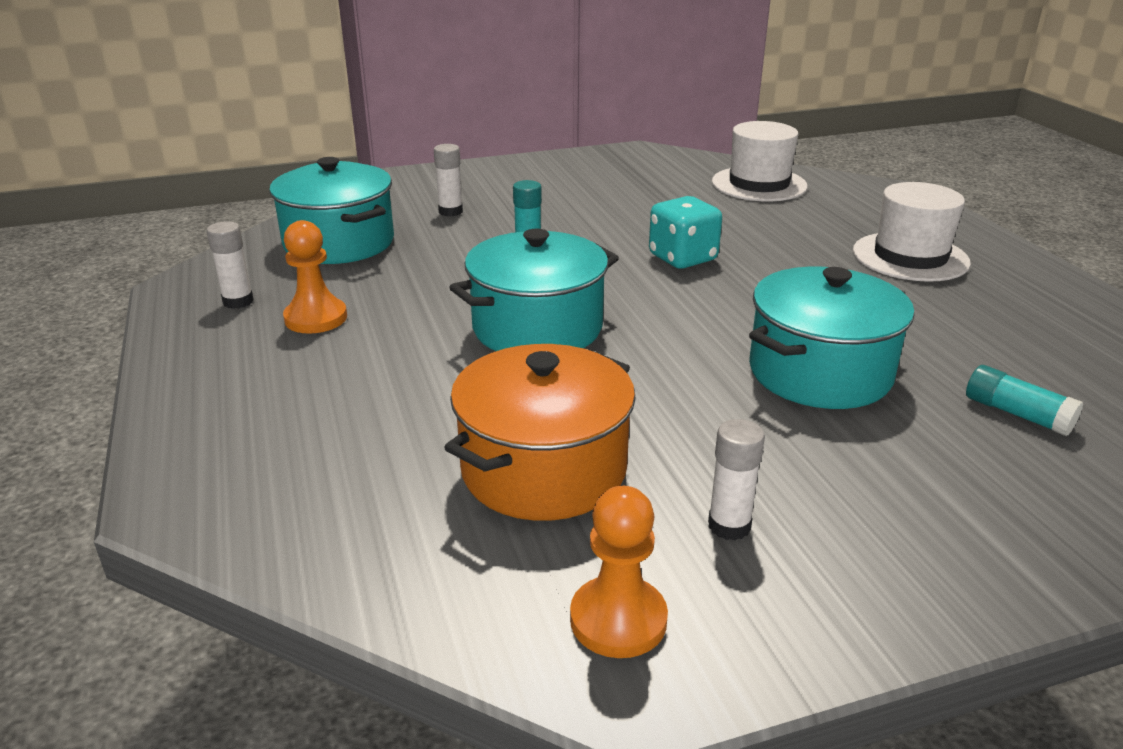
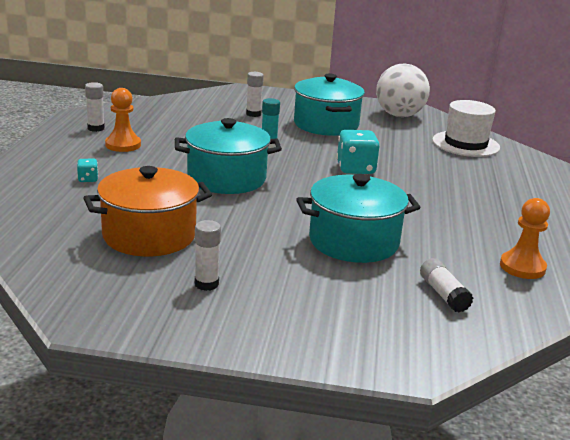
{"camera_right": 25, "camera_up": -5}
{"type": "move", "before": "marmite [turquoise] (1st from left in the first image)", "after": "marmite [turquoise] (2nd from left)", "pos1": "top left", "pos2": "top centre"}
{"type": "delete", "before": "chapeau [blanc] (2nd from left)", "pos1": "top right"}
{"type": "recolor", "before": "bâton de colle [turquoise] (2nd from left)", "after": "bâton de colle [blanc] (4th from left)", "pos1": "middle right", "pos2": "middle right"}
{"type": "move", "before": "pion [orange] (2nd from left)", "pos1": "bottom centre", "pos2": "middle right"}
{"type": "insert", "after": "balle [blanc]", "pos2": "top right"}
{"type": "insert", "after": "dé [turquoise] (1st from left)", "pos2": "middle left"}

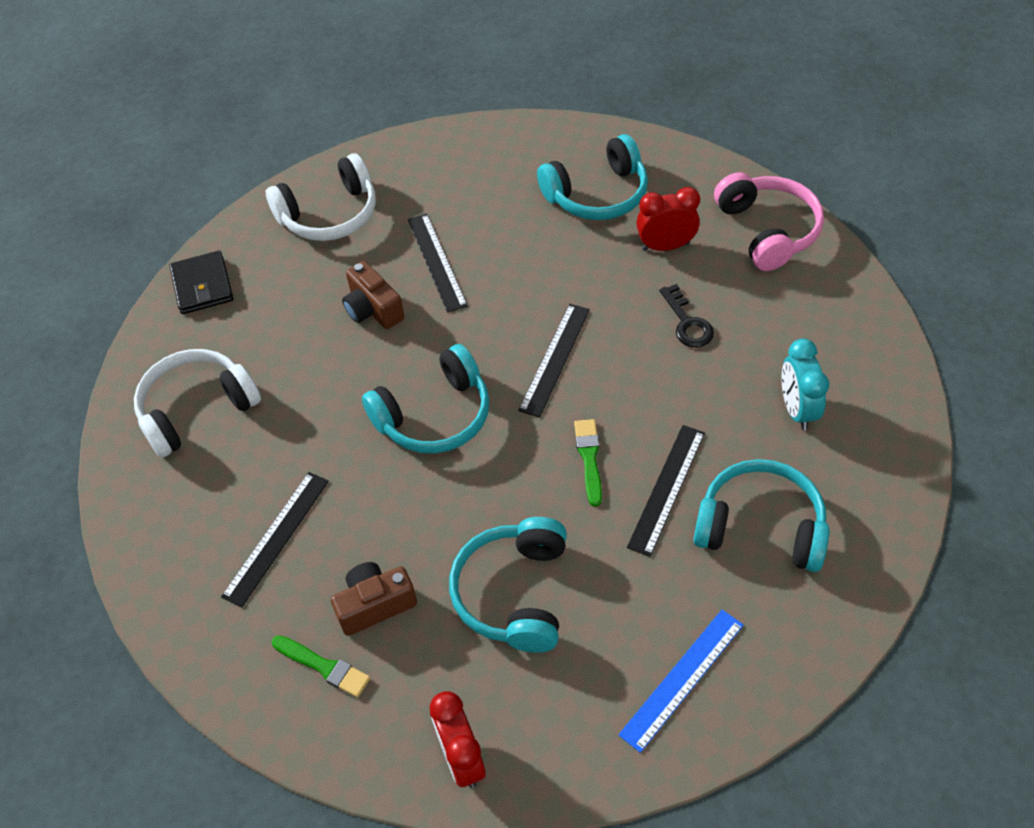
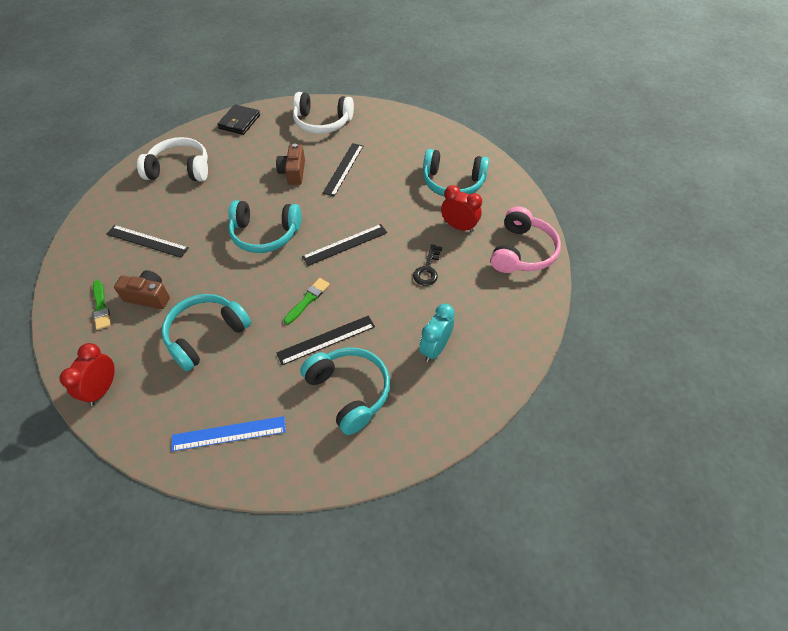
{"camera_right": 35, "camera_up": 0}
{"type": "rotate", "before": "règle [noir] (1st from left)", "pos1": "middle left", "pos2": "middle left", "turn": 45}

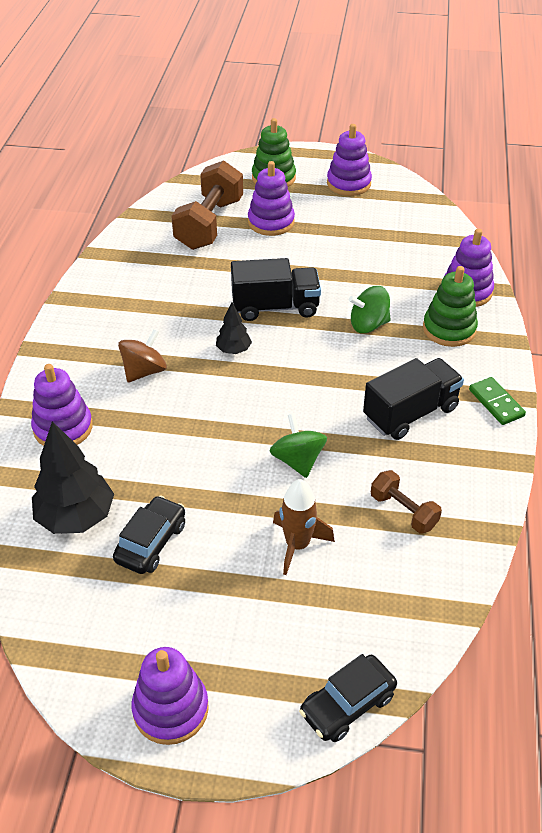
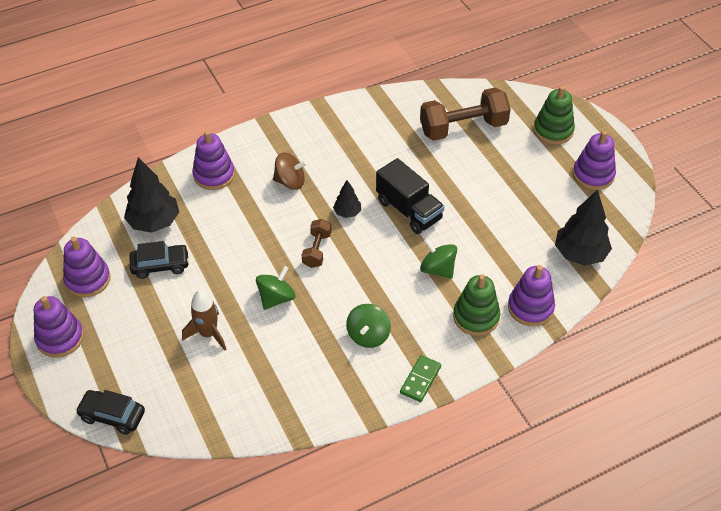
{"camera_right": 55, "camera_up": 5}
{"type": "move", "before": "jouet à empiler [violet] (3rd from left in the first image)", "after": "jouet à empiler [violet] (2nd from left)", "pos1": "top centre", "pos2": "middle left"}
{"type": "replace", "before": "camion [noir] (2nd from left)", "after": "toupie [vert] (2nd from left)", "pos1": "middle right", "pos2": "centre"}
{"type": "move", "before": "haltère [marron] (2nd from left in the first image)", "after": "haltère [marron] (1st from left)", "pos1": "middle right", "pos2": "centre"}
{"type": "insert", "after": "arbre [noir] (3rd from left)", "pos2": "middle right"}

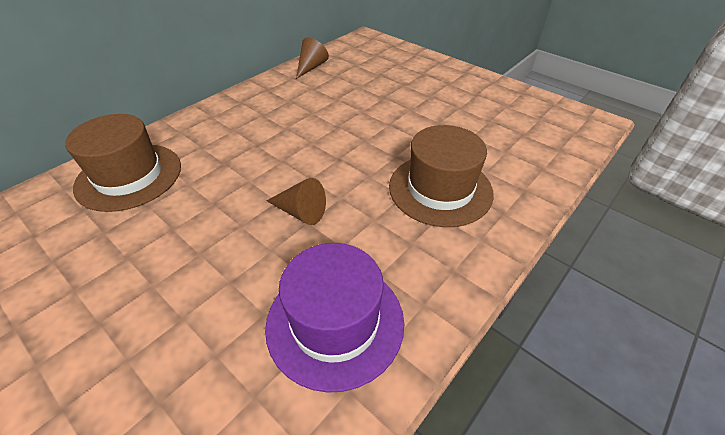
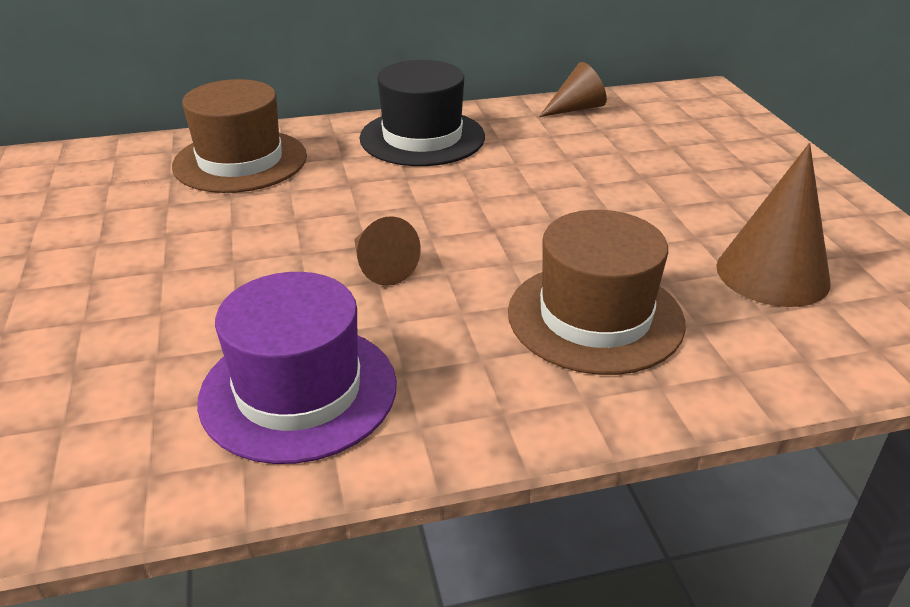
{"camera_right": 35, "camera_up": -10}
{"type": "insert", "after": "chapeau [noir]", "pos2": "top centre"}
{"type": "insert", "after": "cône [marron] (3rd from left)", "pos2": "middle right"}

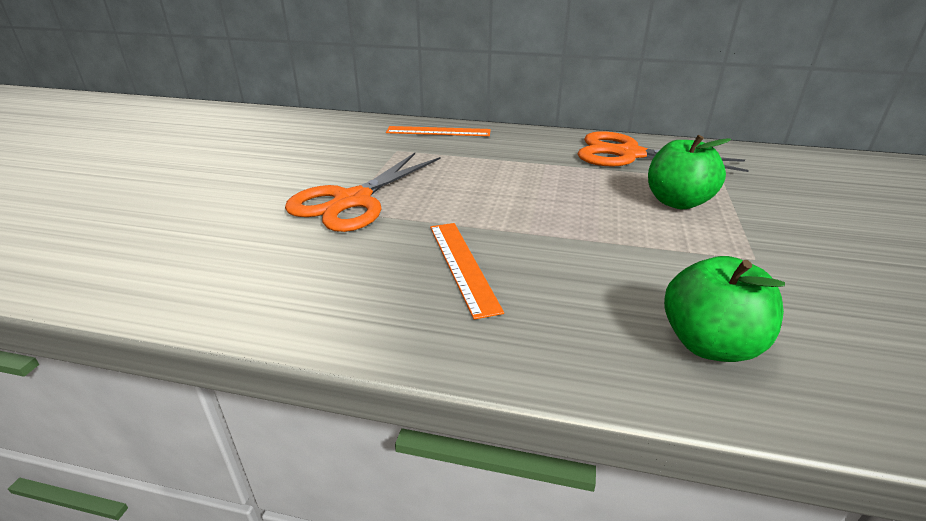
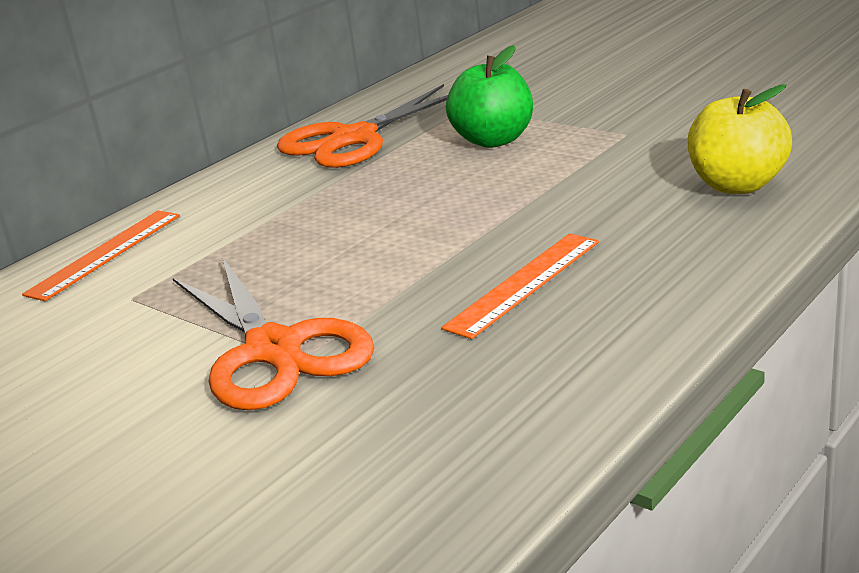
{"camera_right": -60, "camera_up": -5}
{"type": "rotate", "before": "règle [orange] (2nd from left)", "pos1": "centre", "pos2": "centre", "turn": -60}
{"type": "recolor", "before": "pomme [vert] (2nd from left)", "after": "pomme [jaune]", "pos1": "middle right", "pos2": "top right"}

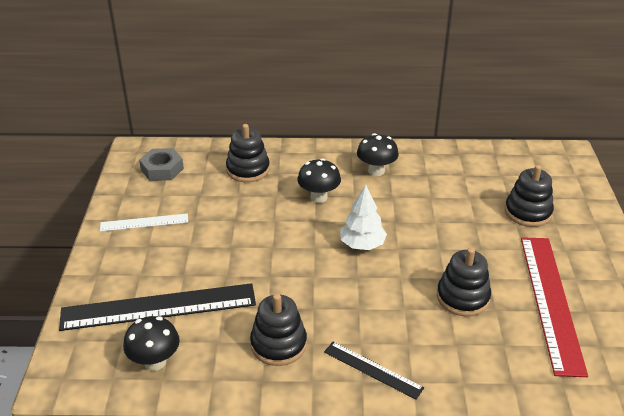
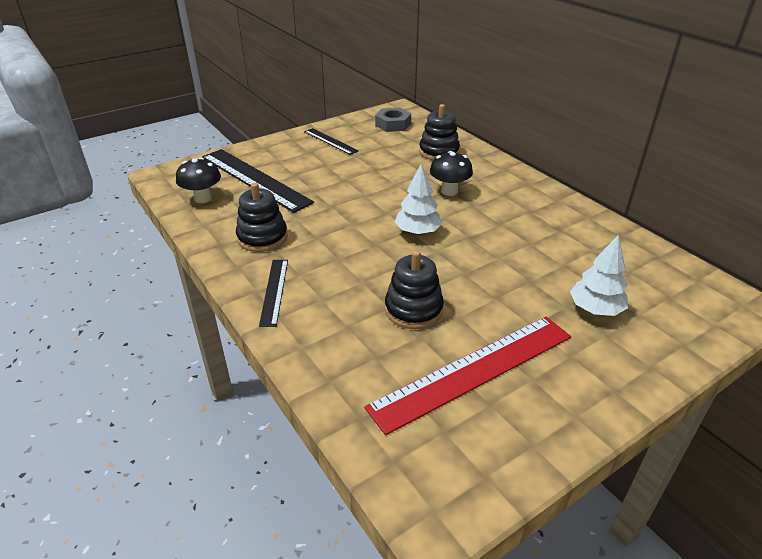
{"camera_right": 55, "camera_up": 0}
{"type": "delete", "before": "champignon [noir] (3rd from left)", "pos1": "centre"}
{"type": "replace", "before": "jouet à empiler [noir] (4th from left)", "after": "arbre [blanc] (2nd from left)", "pos1": "middle right", "pos2": "middle right"}
{"type": "recolor", "before": "règle [blanc]", "after": "règle [noir] (3rd from left)", "pos1": "middle left", "pos2": "top centre"}

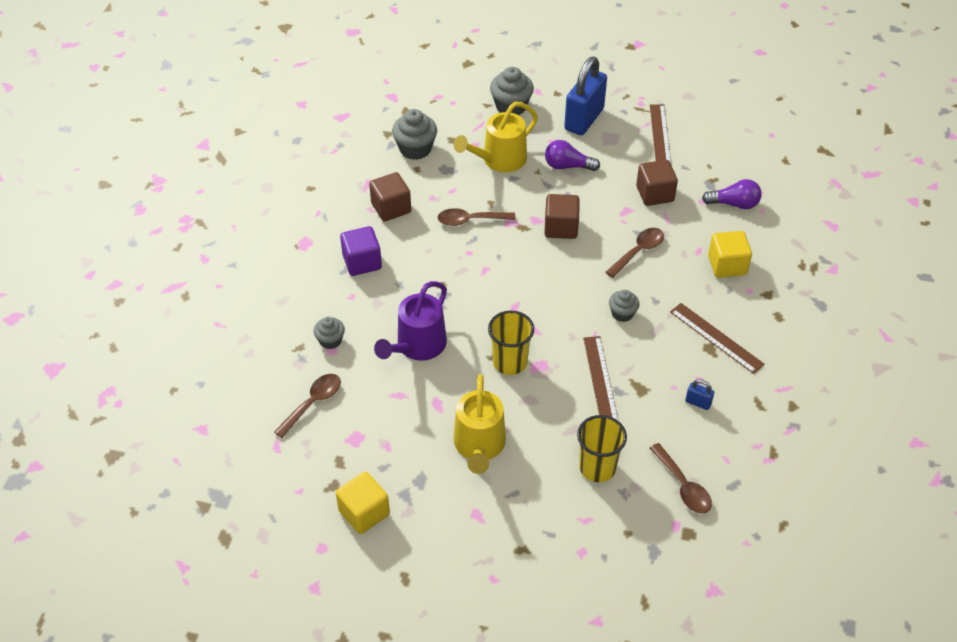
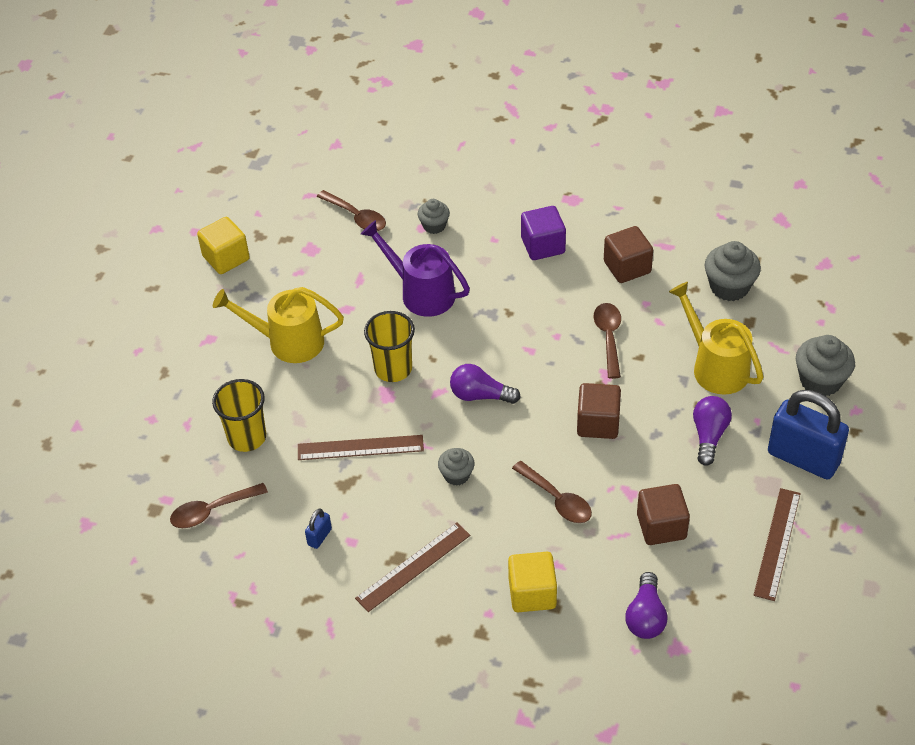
{"camera_right": 95, "camera_up": 0}
{"type": "rotate", "before": "règle [marron] (2nd from left in the first image)", "pos1": "top right", "pos2": "bottom right", "turn": -75}
{"type": "insert", "after": "ampoule [violet] (1st from left)", "pos2": "centre"}

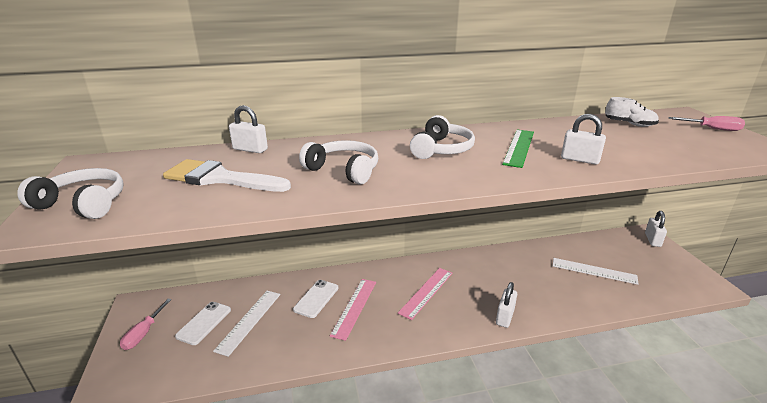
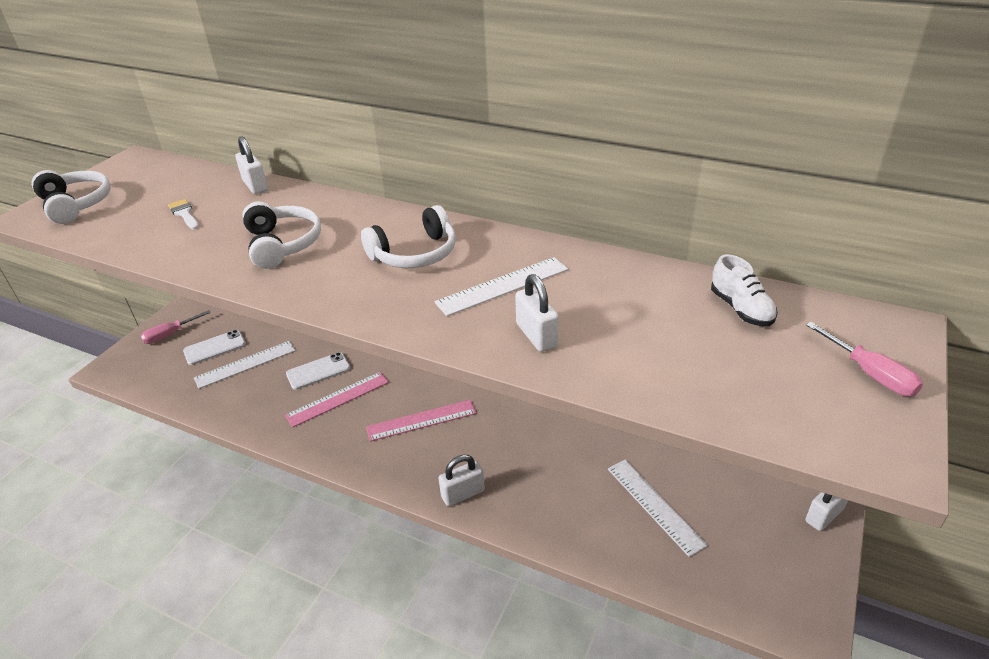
{"camera_right": 40, "camera_up": 10}
{"type": "recolor", "before": "règle [vert]", "after": "règle [blanc] (2nd from left)", "pos1": "middle right", "pos2": "centre"}
{"type": "resize", "before": "pinceau [blanc]", "pos1": "middle left", "pos2": "top left", "scale": 0.45}

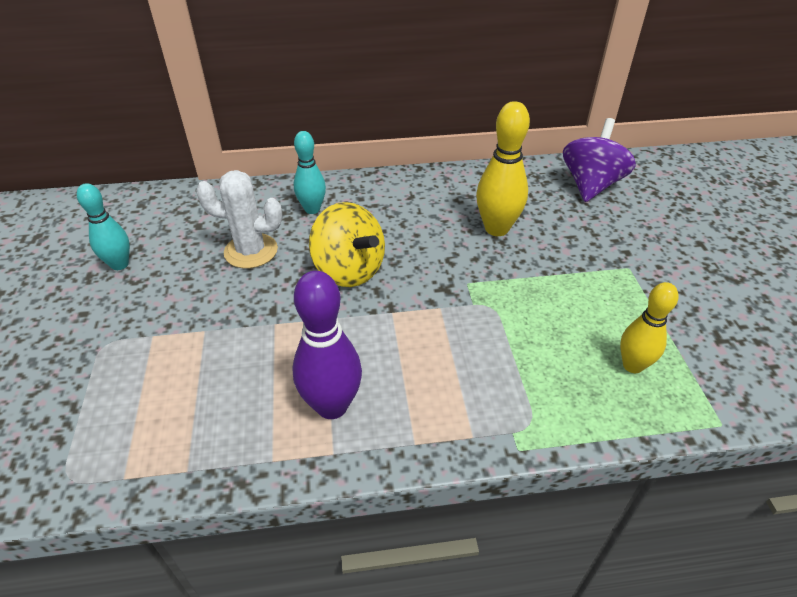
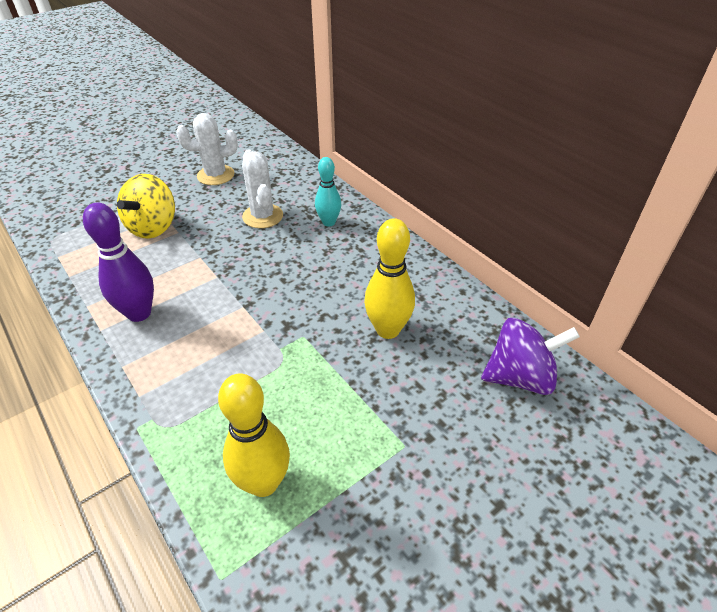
{"camera_right": 60, "camera_up": 0}
{"type": "replace", "before": "quille [turquoise] (1st from left)", "after": "cactus [blanc] (1st from left)", "pos1": "middle left", "pos2": "top left"}
{"type": "move", "before": "toupie [jaune]", "pos1": "centre", "pos2": "middle left"}
{"type": "resize", "before": "quille [jaune] (2nd from left in the first image)", "pos1": "middle right", "pos2": "bottom centre", "scale": 1.51}

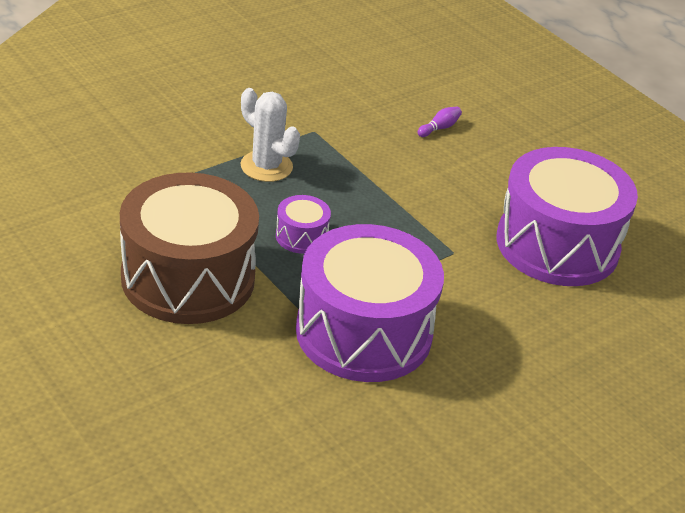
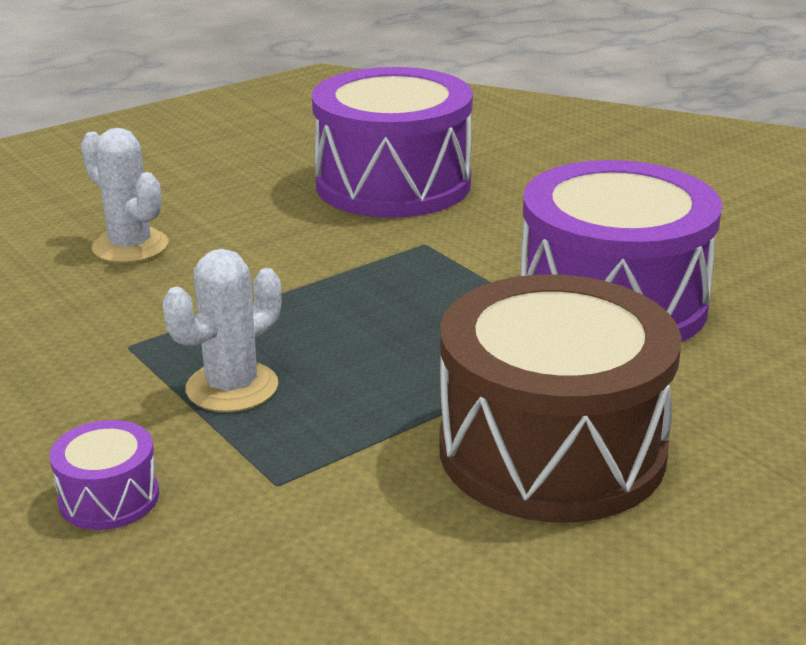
{"camera_right": -85, "camera_up": -10}
{"type": "replace", "before": "quille [violet]", "after": "cactus [blanc] (1st from left)", "pos1": "top centre", "pos2": "top left"}
{"type": "move", "before": "tambour [violet] (1st from left)", "pos1": "centre", "pos2": "bottom left"}

